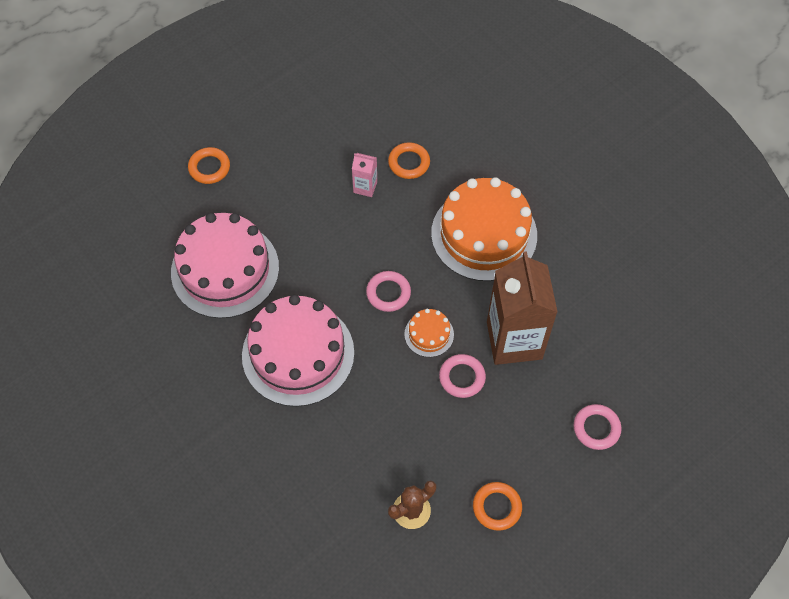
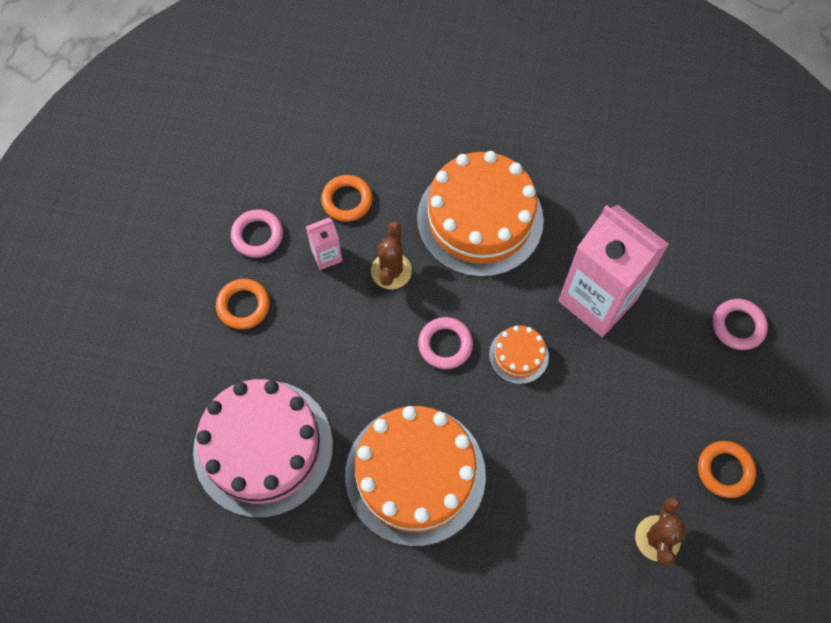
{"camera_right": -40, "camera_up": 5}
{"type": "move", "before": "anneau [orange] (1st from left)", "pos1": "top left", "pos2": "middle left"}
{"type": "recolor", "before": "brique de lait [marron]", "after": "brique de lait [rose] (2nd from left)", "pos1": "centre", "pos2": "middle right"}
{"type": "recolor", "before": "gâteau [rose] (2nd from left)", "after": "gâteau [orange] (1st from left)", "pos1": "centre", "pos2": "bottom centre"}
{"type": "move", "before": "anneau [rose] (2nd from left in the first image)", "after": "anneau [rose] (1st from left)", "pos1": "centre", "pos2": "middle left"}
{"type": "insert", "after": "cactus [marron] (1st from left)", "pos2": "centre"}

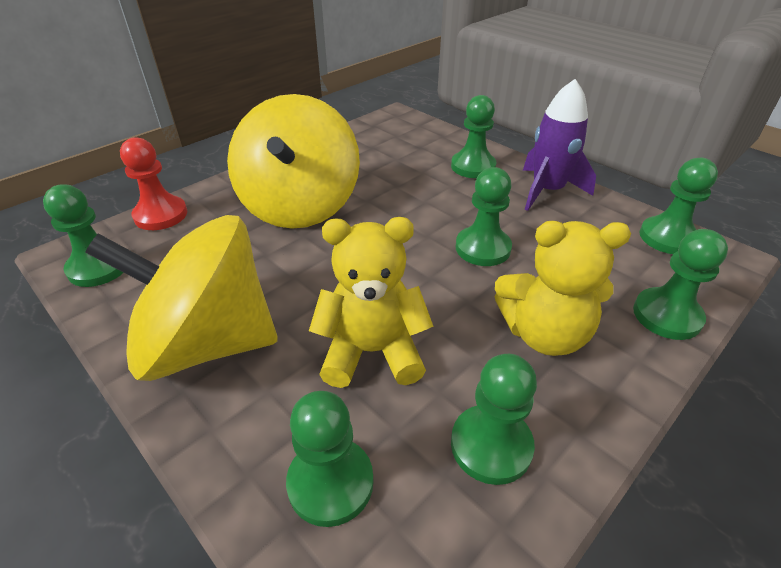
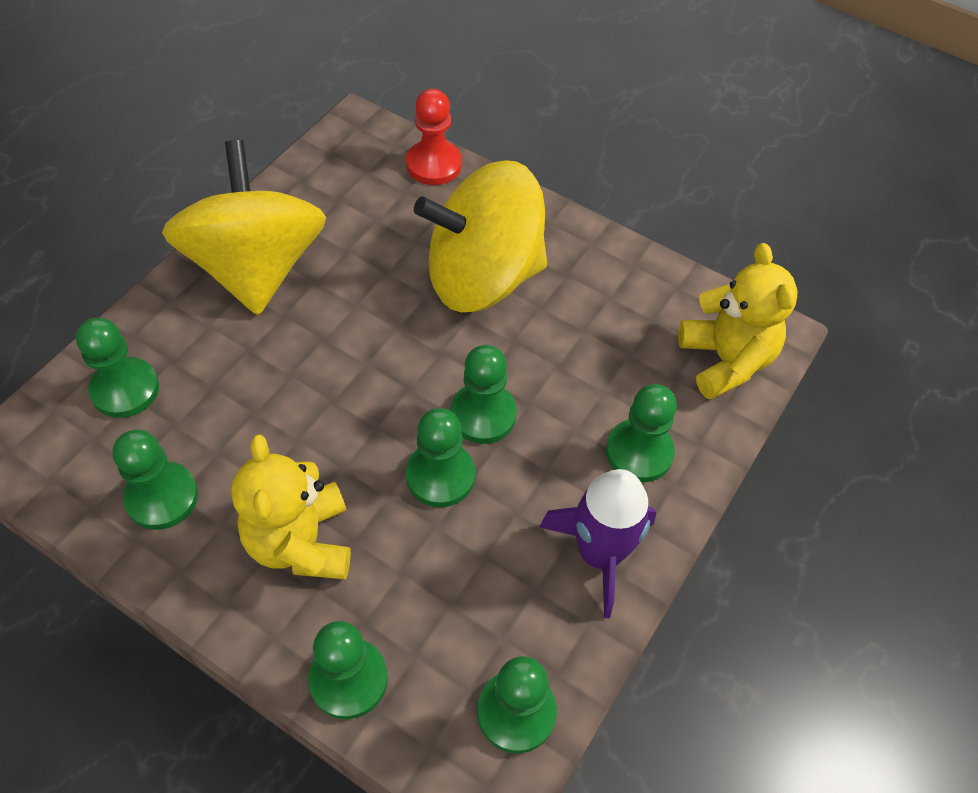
{"camera_right": 75, "camera_up": 15}
{"type": "move", "before": "pion [vert] (1st from left in the first image)", "after": "pion [vert] (5th from left)", "pos1": "middle left", "pos2": "centre"}
{"type": "move", "before": "ours en peluche [jaune] (1st from left in the first image)", "after": "ours en peluche [jaune] (2nd from left)", "pos1": "centre", "pos2": "middle right"}

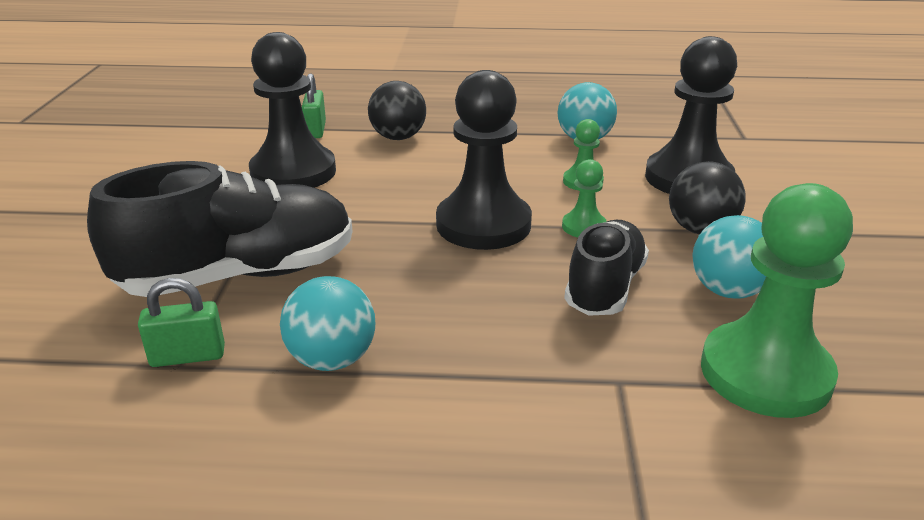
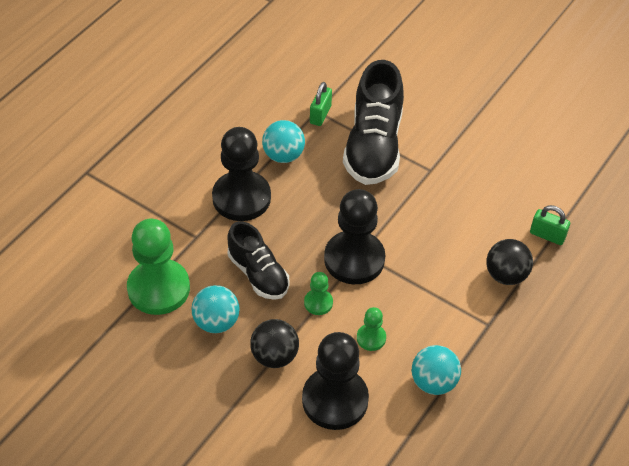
{"camera_right": 120, "camera_up": 20}
{"type": "move", "before": "pion [noir] (1st from left)", "pos1": "top left", "pos2": "centre"}

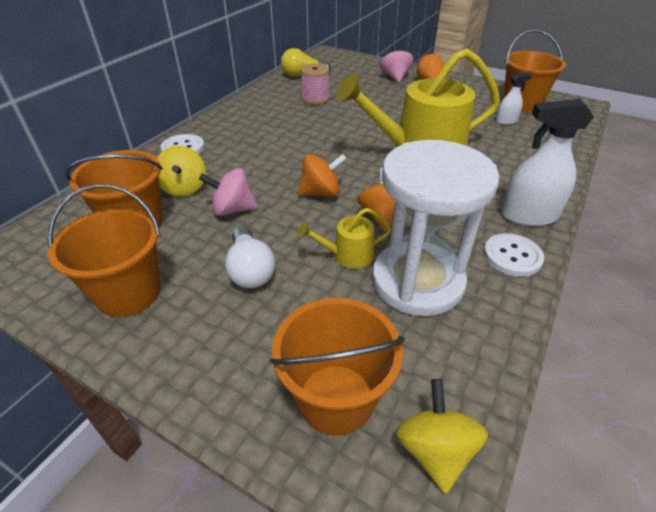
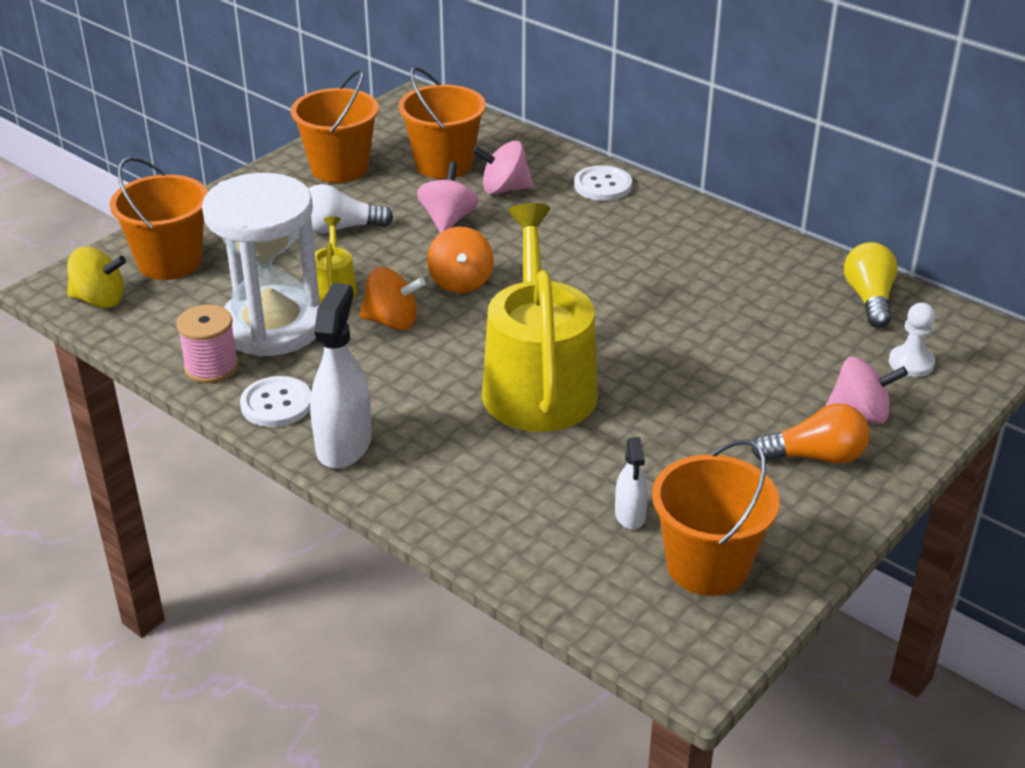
{"camera_right": 100, "camera_up": -5}
{"type": "move", "before": "bobine [rose]", "pos1": "top centre", "pos2": "middle left"}
{"type": "recolor", "before": "toupie [jaune] (1st from left)", "after": "toupie [rose] (2nd from left)", "pos1": "middle left", "pos2": "top centre"}
{"type": "insert", "after": "pion [blanc]", "pos2": "middle right"}

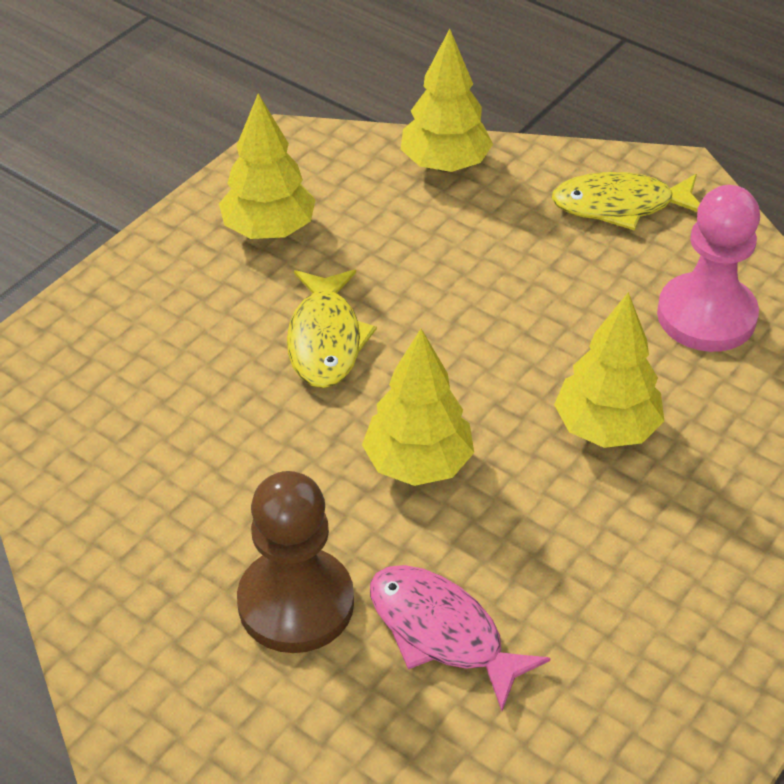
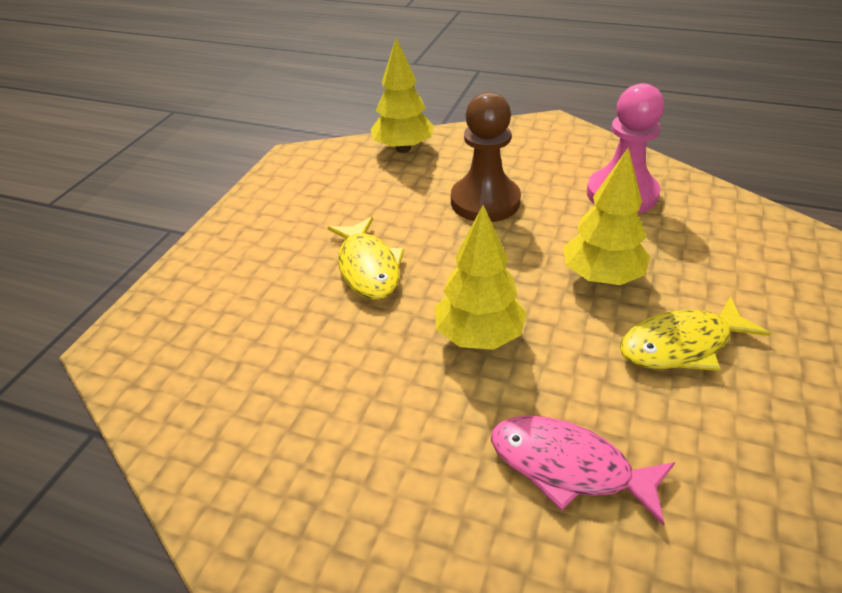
{"camera_right": -15, "camera_up": -5}
{"type": "delete", "before": "arbre [jaune] (1st from left)", "pos1": "top centre"}
{"type": "move", "before": "poisson [jaune] (2nd from left)", "pos1": "top right", "pos2": "middle right"}
{"type": "move", "before": "pion [marron]", "pos1": "bottom centre", "pos2": "top centre"}

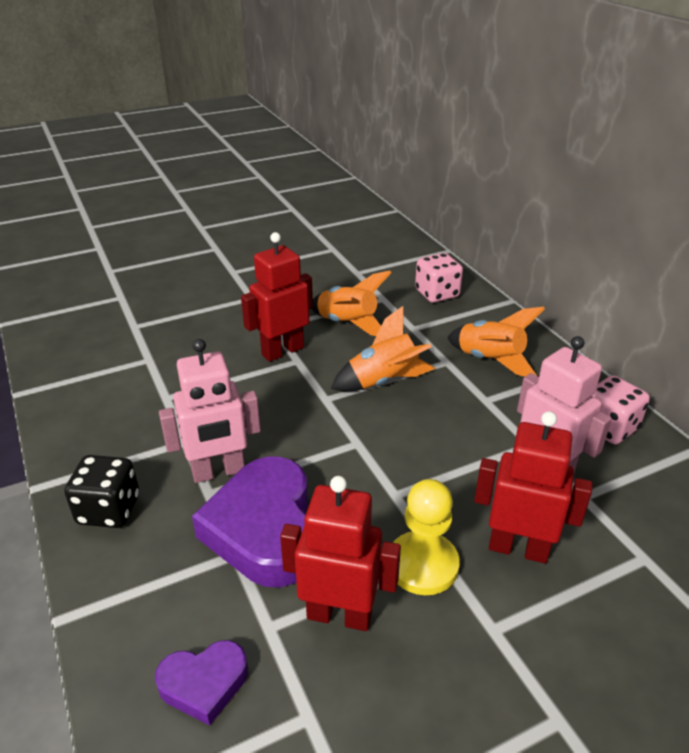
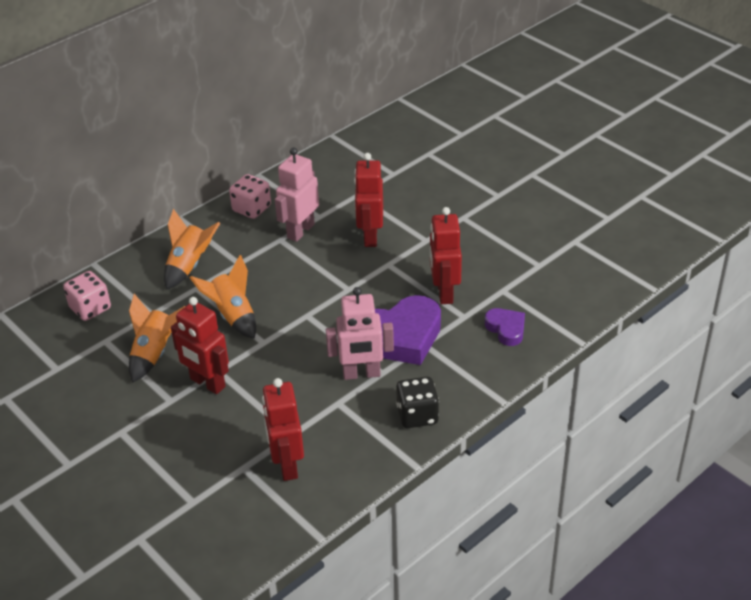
{"camera_right": -105, "camera_up": 5}
{"type": "rotate", "before": "robot [rose] (1st from left in the first image)", "pos1": "middle left", "pos2": "centre", "turn": 120}
{"type": "delete", "before": "pion [jaune]", "pos1": "bottom centre"}
{"type": "insert", "after": "robot [rouge] (2nd from left)", "pos2": "bottom centre"}

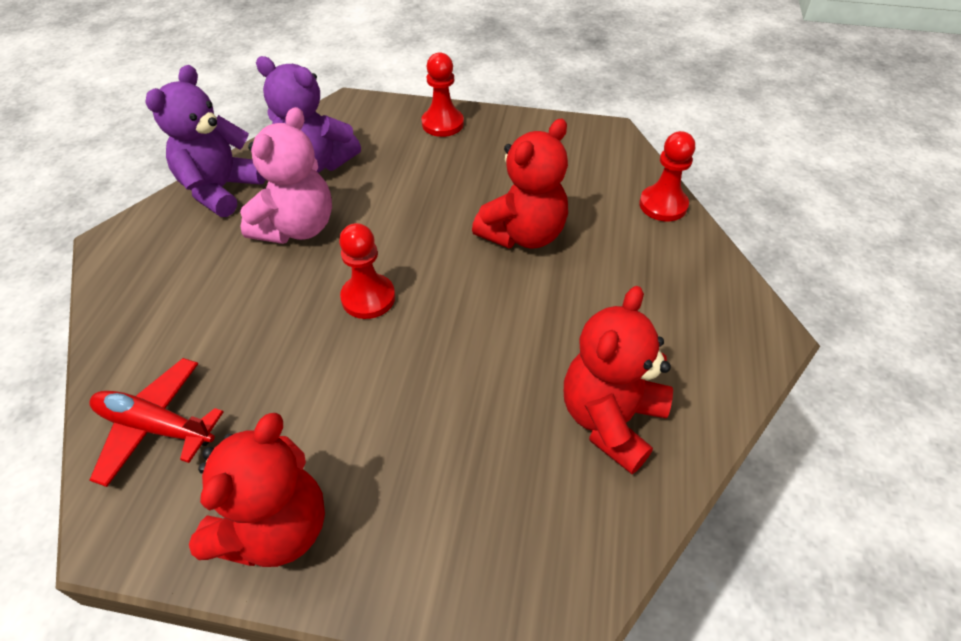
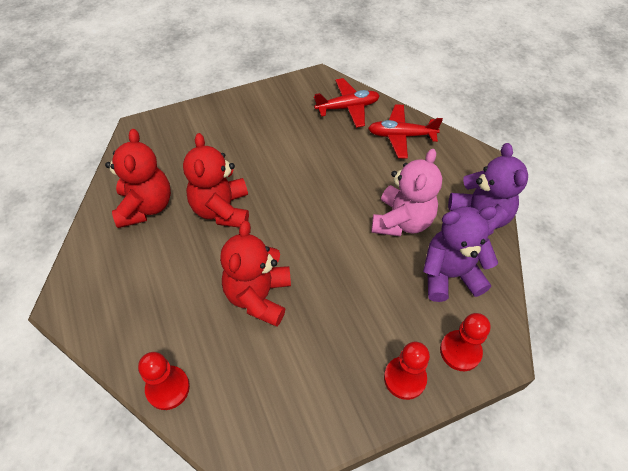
{"camera_right": 145, "camera_up": 5}
{"type": "rotate", "before": "ours en peluche [rose]", "pos1": "top left", "pos2": "centre", "turn": -150}
{"type": "move", "before": "pion [rouge] (1st from left in the first image)", "after": "pion [rouge] (3rd from left)", "pos1": "centre", "pos2": "bottom right"}
{"type": "move", "before": "ours en peluche [rouge] (1st from left in the first image)", "after": "ours en peluche [rouge] (2nd from left)", "pos1": "bottom left", "pos2": "centre"}
{"type": "insert", "after": "avion [rouge] (2nd from left)", "pos2": "top centre"}

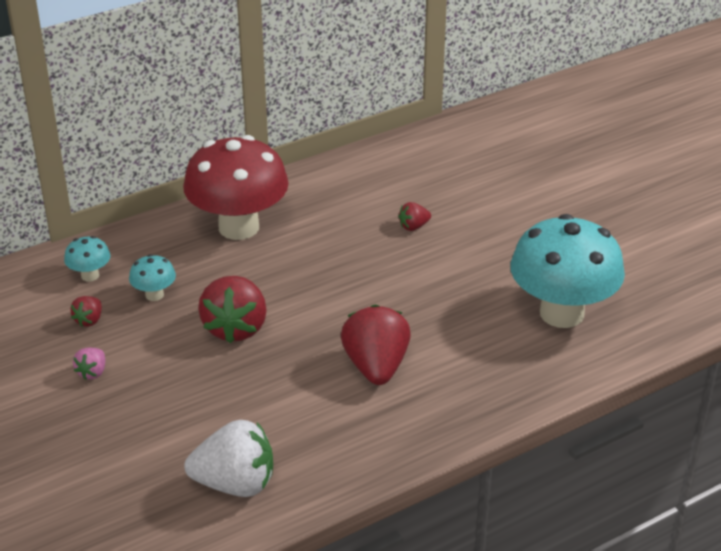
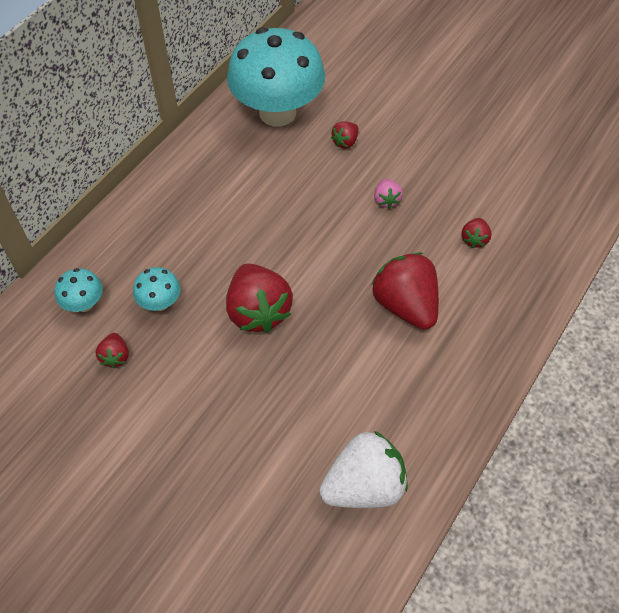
{"camera_right": -25, "camera_up": 20}
{"type": "delete", "before": "champignon [rouge]", "pos1": "middle left"}
{"type": "move", "before": "champignon [turquoise] (3rd from left)", "pos1": "middle right", "pos2": "top centre"}
{"type": "move", "before": "fraise [rose]", "pos1": "middle left", "pos2": "top centre"}
{"type": "insert", "after": "fraise [rouge] (5th from left)", "pos2": "middle right"}

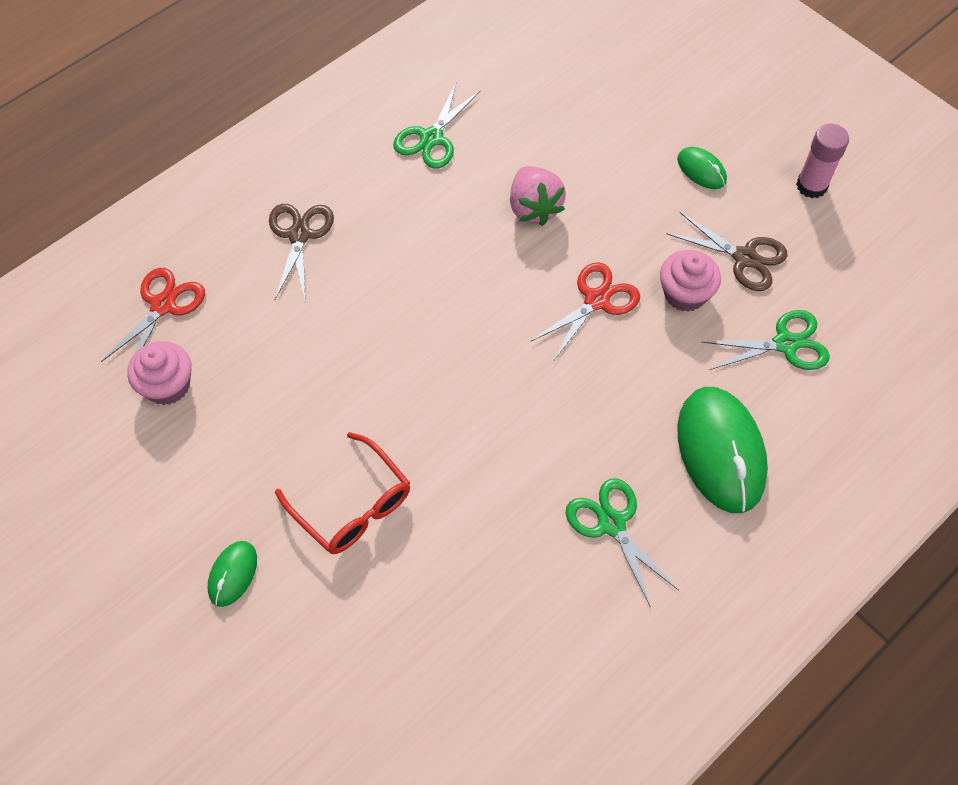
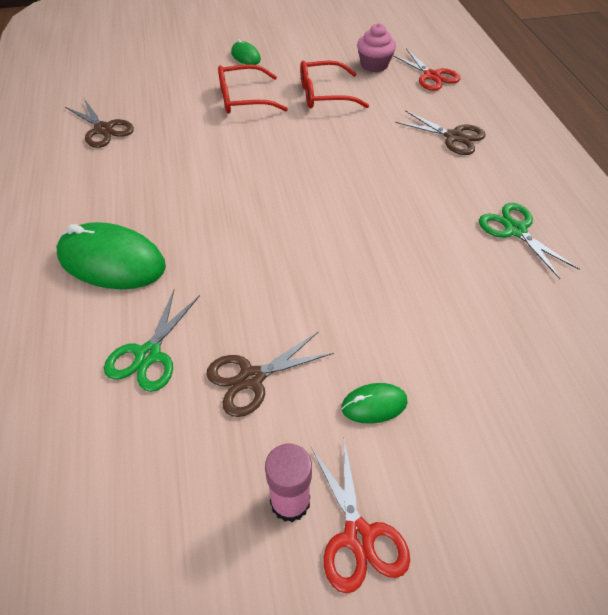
{"camera_right": 120, "camera_up": -10}
{"type": "delete", "before": "fraise [rose]", "pos1": "top centre"}
{"type": "delete", "before": "muffin [rose] (2nd from left)", "pos1": "middle right"}
{"type": "move", "before": "ciseaux [rouge] (2nd from left in the first image)", "after": "ciseaux [rouge] (1st from left)", "pos1": "centre", "pos2": "bottom centre"}
{"type": "delete", "before": "ciseaux [vert] (2nd from left)", "pos1": "bottom centre"}
{"type": "insert", "after": "lunettes [rouge] (2nd from left)", "pos2": "top centre"}
{"type": "insert", "after": "ciseaux [marron] (1st from left)", "pos2": "top left"}

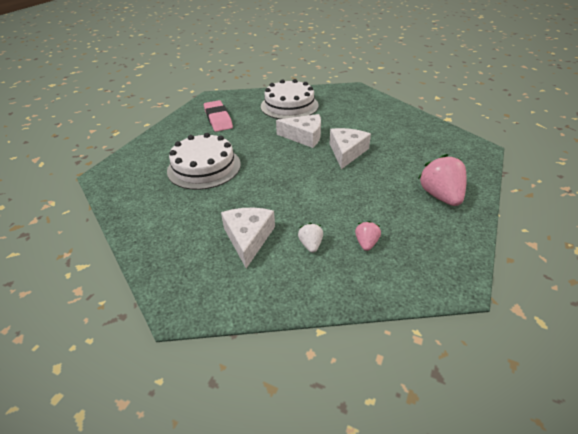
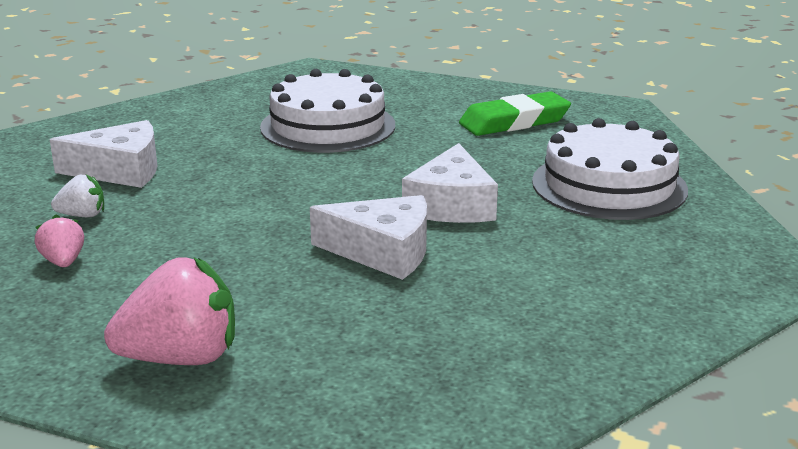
{"camera_right": 85, "camera_up": -15}
{"type": "recolor", "before": "gomme [rose]", "after": "gomme [vert]", "pos1": "top centre", "pos2": "top centre"}
{"type": "rotate", "before": "fraise [rose] (1st from left)", "pos1": "centre", "pos2": "middle left", "turn": -120}

